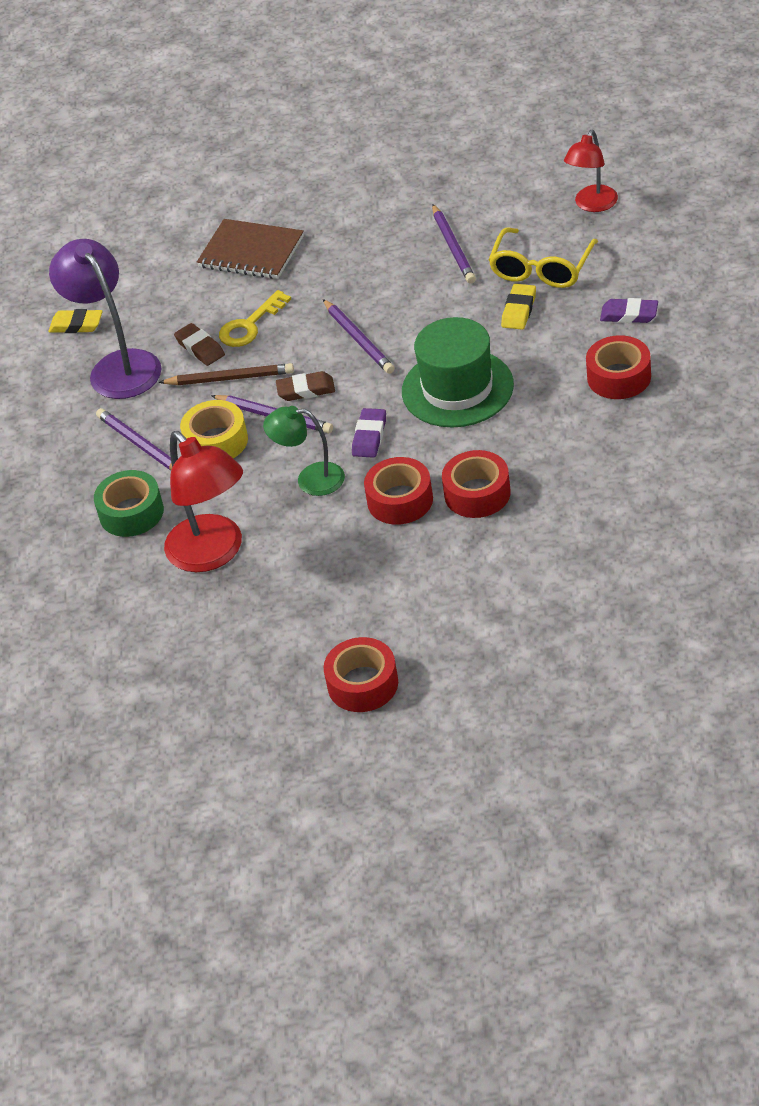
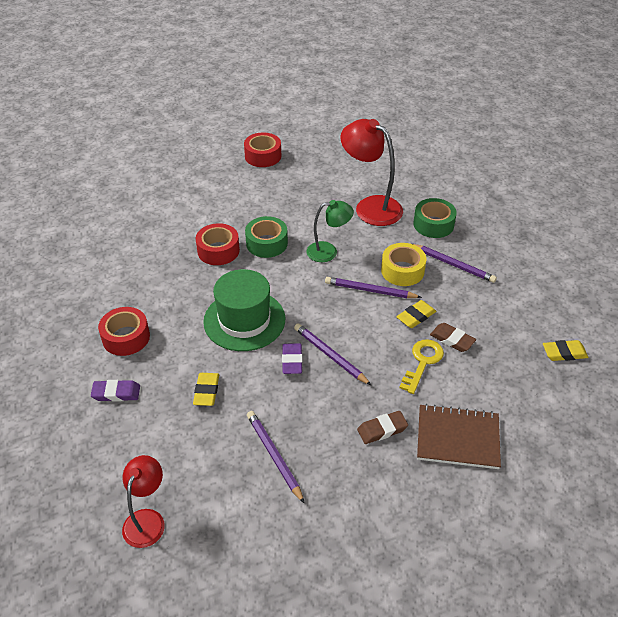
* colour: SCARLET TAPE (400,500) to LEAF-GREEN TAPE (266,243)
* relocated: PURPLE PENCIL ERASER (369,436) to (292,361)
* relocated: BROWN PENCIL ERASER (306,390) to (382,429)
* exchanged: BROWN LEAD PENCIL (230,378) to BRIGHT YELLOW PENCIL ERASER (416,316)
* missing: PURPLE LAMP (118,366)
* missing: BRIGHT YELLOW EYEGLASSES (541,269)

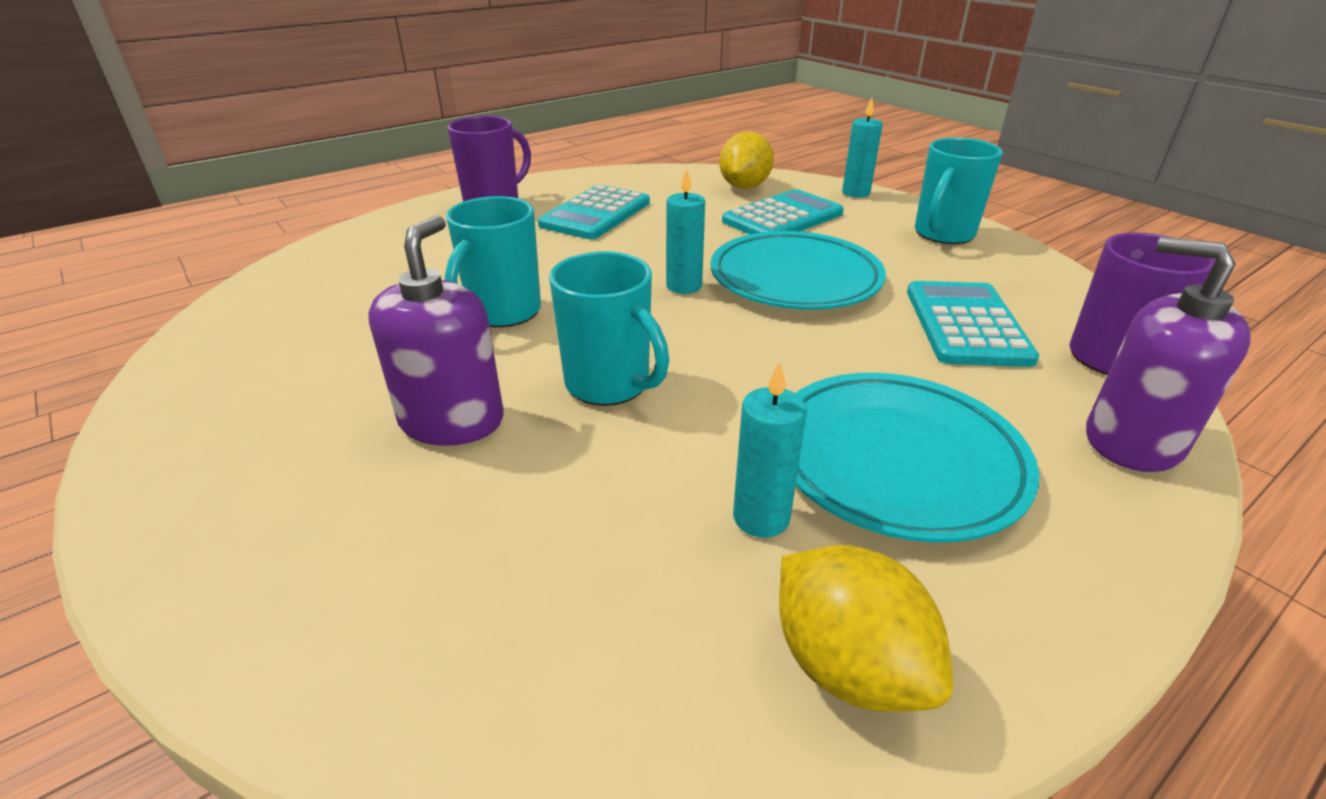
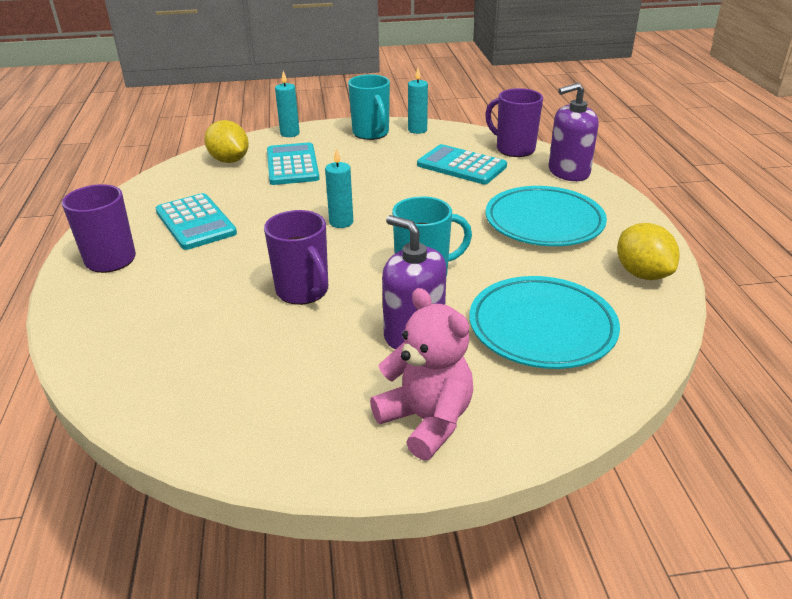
* colour: TEAL MUG (502,312) to PURPLE MUG (303,291)
* appeared: PINK TEDDY BEAR (426,420)
* relocated: TEAL WAX CANDLE (761,517) to (417,130)
* relocated: TEAL FLAT DISH (795,279) to (542,327)
* spun: BRIGHT YELLOW CITRUS FRUIT (848,666) = (642,274) 75 degrees clockwise

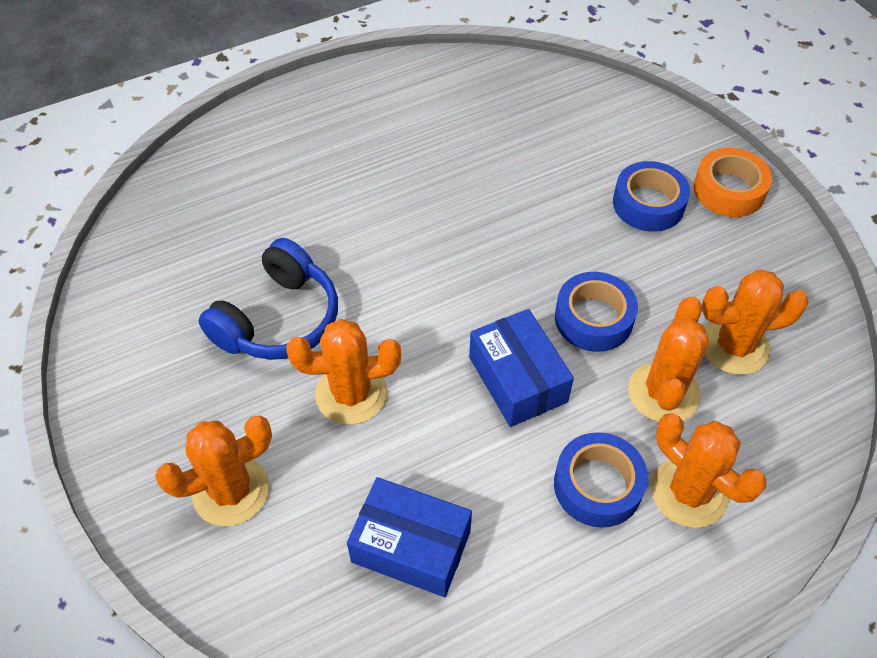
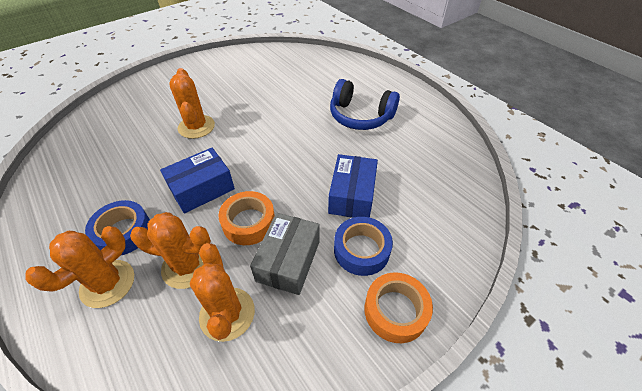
* colour: ROYAL BLUE TAPE (593,319) to ORANGE TAPE (249,222)
* appeared: ASH-GREY PACKAGE (288,261)
* relocated: ROYAL BLUE PACKAGE (411,546) to (352,195)
* relocated: ROYAL BLUE HEADPHONES (278,319) to (360,116)
* missing: ORANGE SAGUARO CACTUS (231,491)

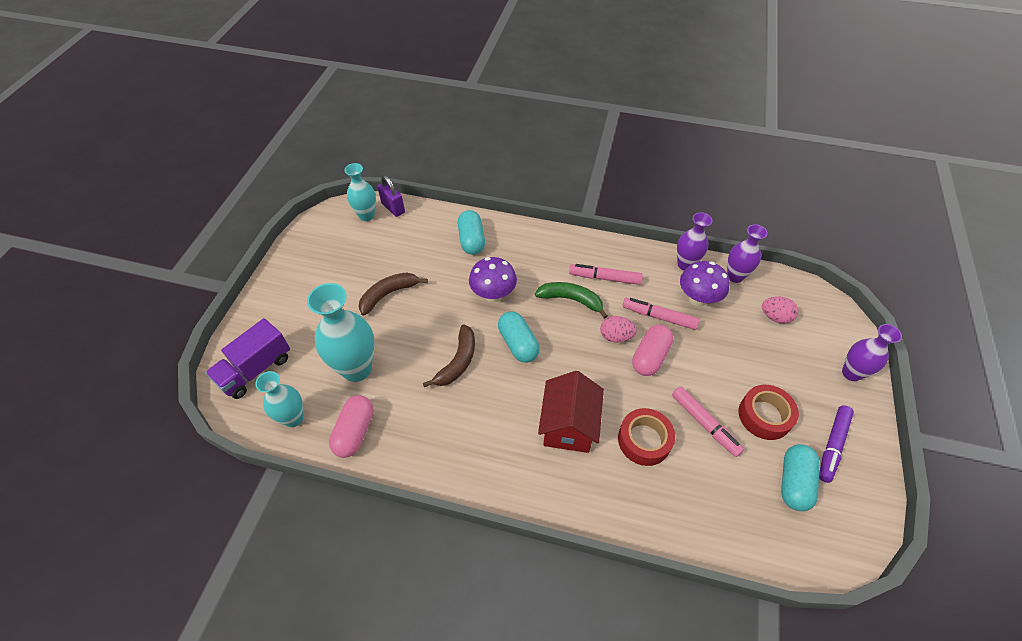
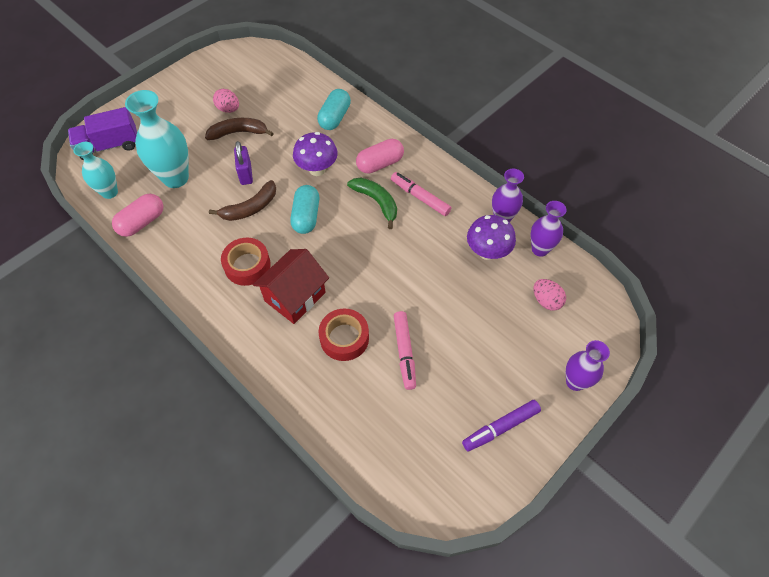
* relocated: PINK EGG (615,336) to (228,109)
* relocated: SCARLET TAPE (764,416) to (247,265)
* relocated: PURPLE SMALL LOCK (393,208) to (246,174)
* relocated: PINK CAPSULE (650,357) to (380,164)
* missing: TEAL FLOWER VASE (366,216)
* missing: PINK MARKER (659,317)
* missing: TEAL CAPSULE (794,482)

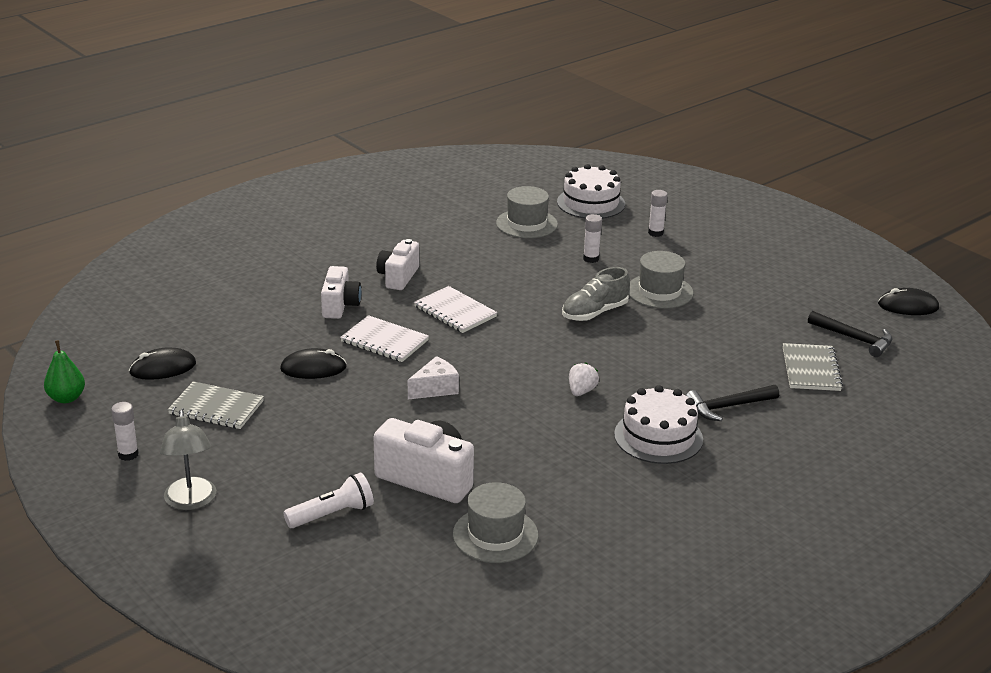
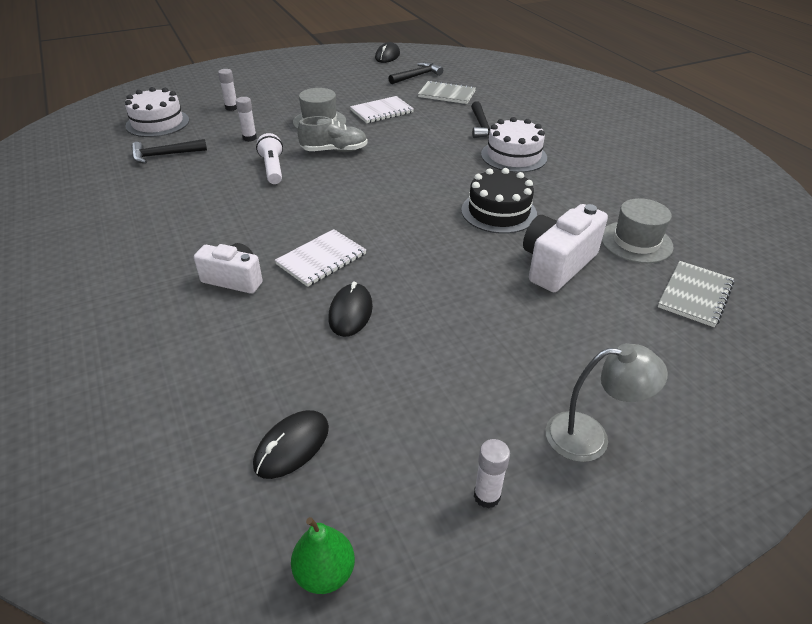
* exchanged: ASH-GREY HAT (526,224) to JET-BLACK CLAW HAMMER (164,155)
* spun: JET-BLACK MOUSE (163,368) = (292,446) 45 degrees clockwise
* relocated: WHITE TORCH (332,514) to (272,168)
* spun: ASH-GREY SHOE (594,313) = (334,150) 75 degrees counterclockwise
* relocated: WHITE EXERCISE BOOK (455,312) to (382,111)
* appeared: JET-BLACK CAKE (498,212)
* relocated: ASH-GREY EXERCISE BOOK (216,408) to (695,295)
* missing: WHITE CAMERA (398,277)
* missing: WHITE CHEESE WEDGE (435,389)
* missing: WHITE BERRY (581,391)

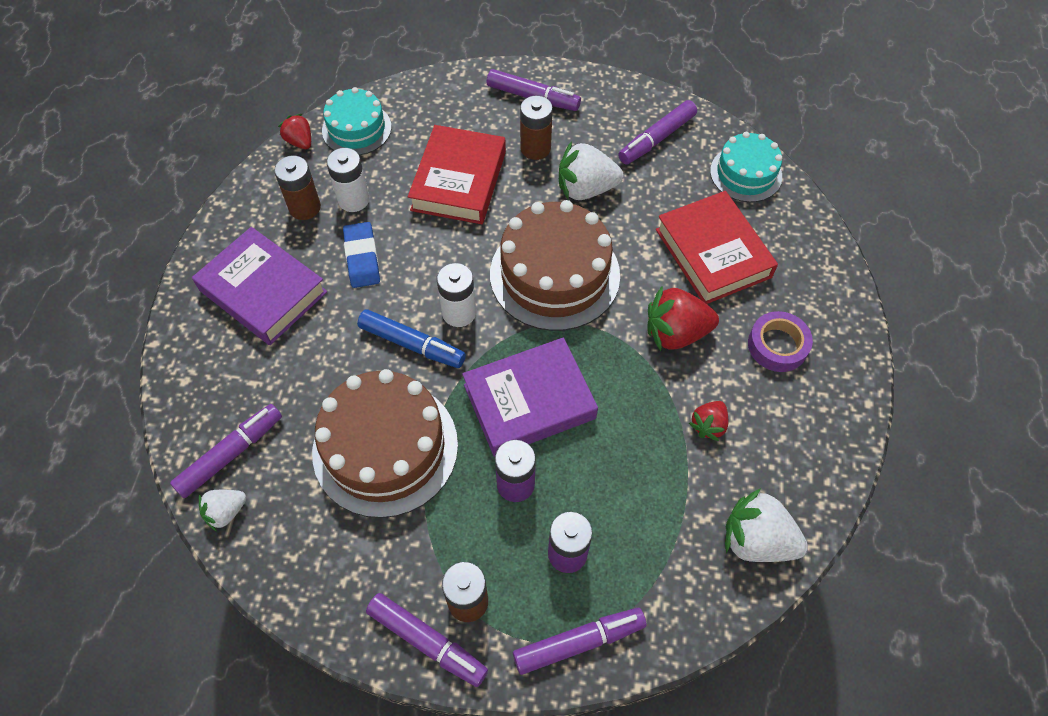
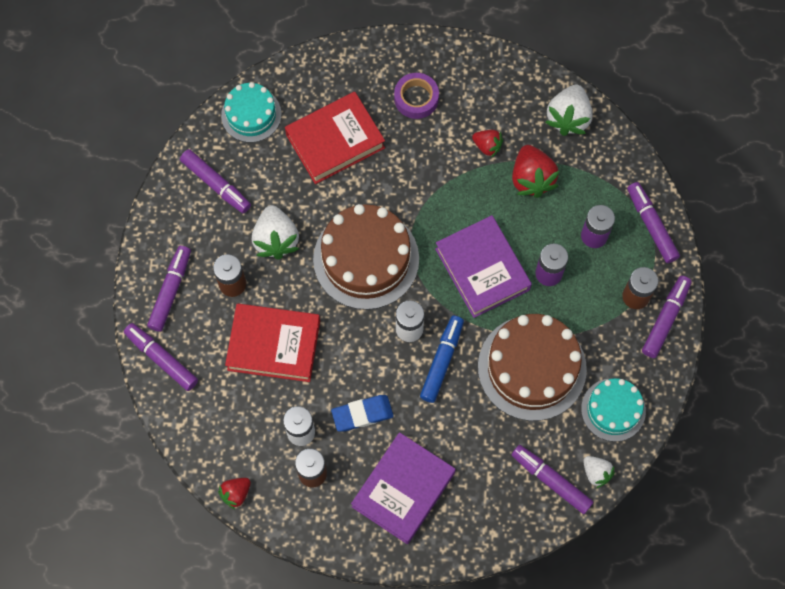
* appeared: PURPLE MARKER (161,359)
* relocated: SCARLET BERRY (676,333) to (531,179)
* relocated: TEAL CAKE (356,129) to (613,409)

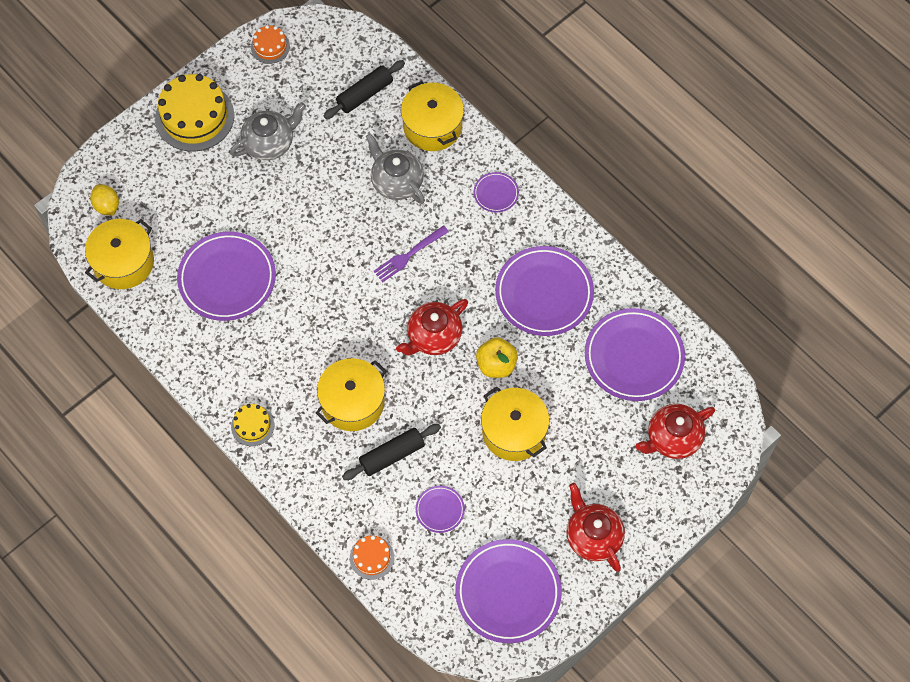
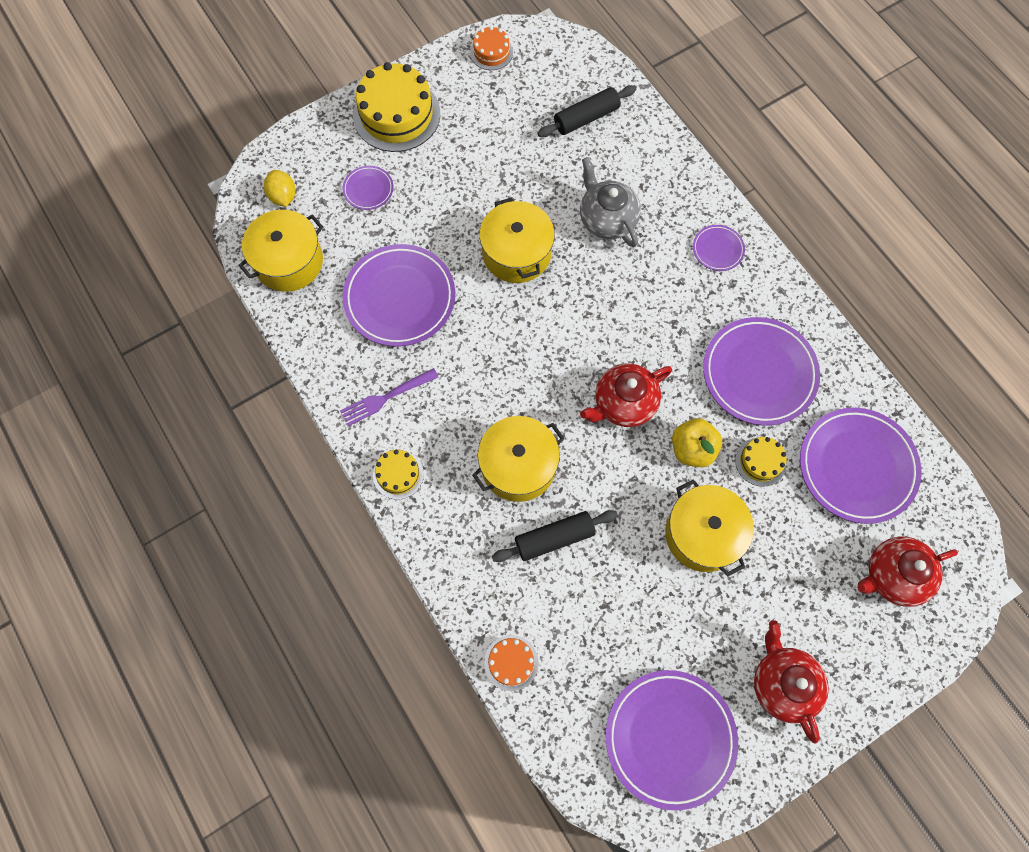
* relocated: PURPLE DINNER FORK (409,255) to (386,398)
* relocated: PURPLE FLAT DISH (440,510) to (368,189)
* relocated: BRIGHT YELLOW POT (432,126) to (516,253)
* appeared: BRIGHT YELLOW CAKE (760,462)
* missing: ASH-GREY TEA POT (269,143)

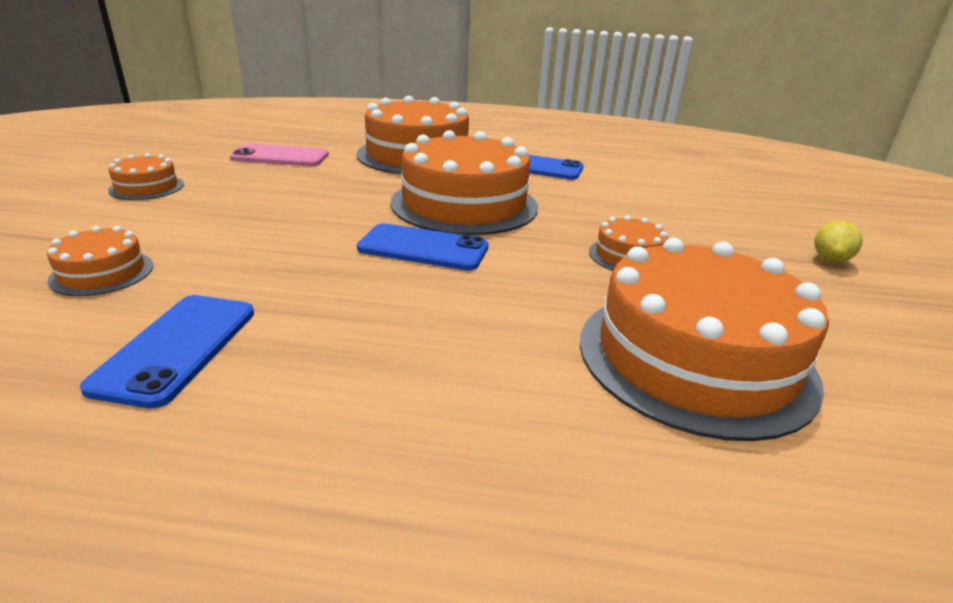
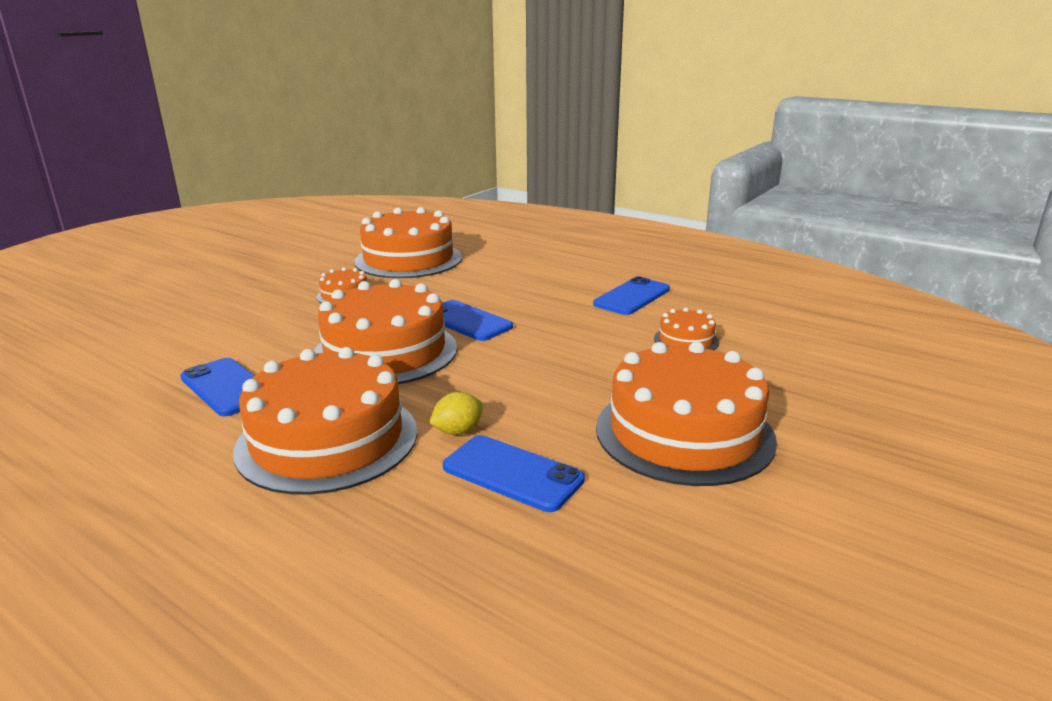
* relocated: BRIGHT YELLOW CITRUS FRUIT (830,259) to (458,431)
* colour: PINK SMARTPHONE (280,157) to ROYAL BLUE SMARTPHONE (512,473)
* size: ORANGE CAKE (147,187) = (684,432) x2.18

